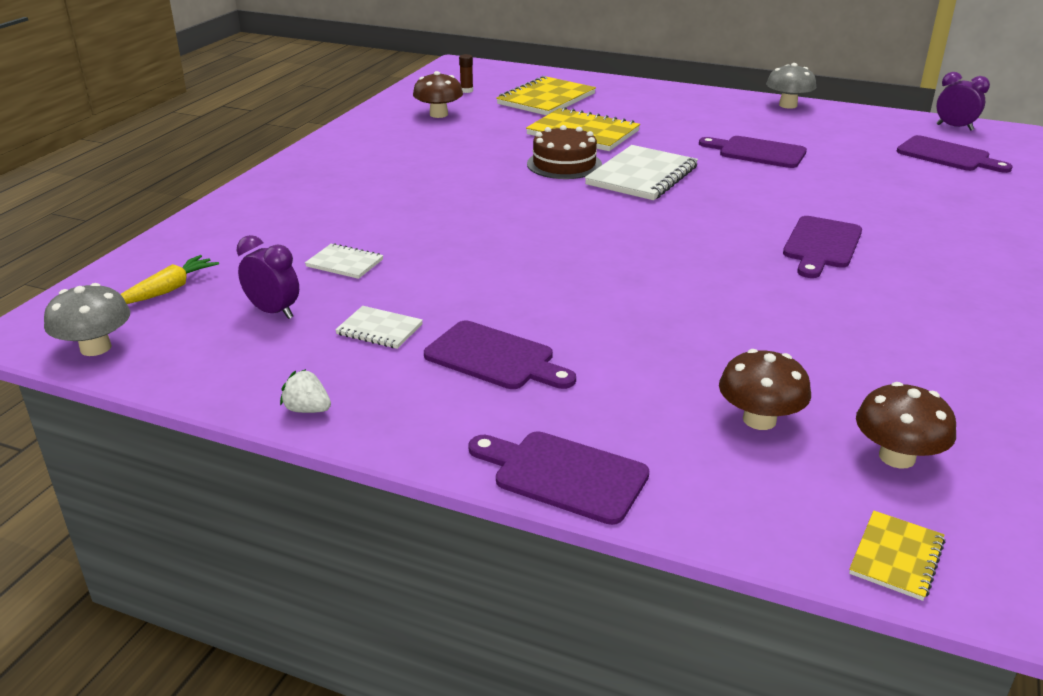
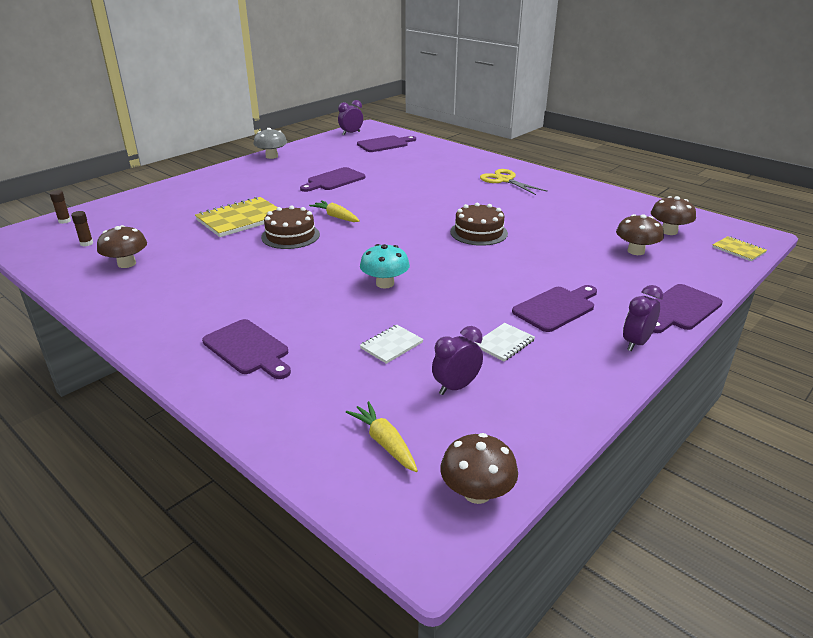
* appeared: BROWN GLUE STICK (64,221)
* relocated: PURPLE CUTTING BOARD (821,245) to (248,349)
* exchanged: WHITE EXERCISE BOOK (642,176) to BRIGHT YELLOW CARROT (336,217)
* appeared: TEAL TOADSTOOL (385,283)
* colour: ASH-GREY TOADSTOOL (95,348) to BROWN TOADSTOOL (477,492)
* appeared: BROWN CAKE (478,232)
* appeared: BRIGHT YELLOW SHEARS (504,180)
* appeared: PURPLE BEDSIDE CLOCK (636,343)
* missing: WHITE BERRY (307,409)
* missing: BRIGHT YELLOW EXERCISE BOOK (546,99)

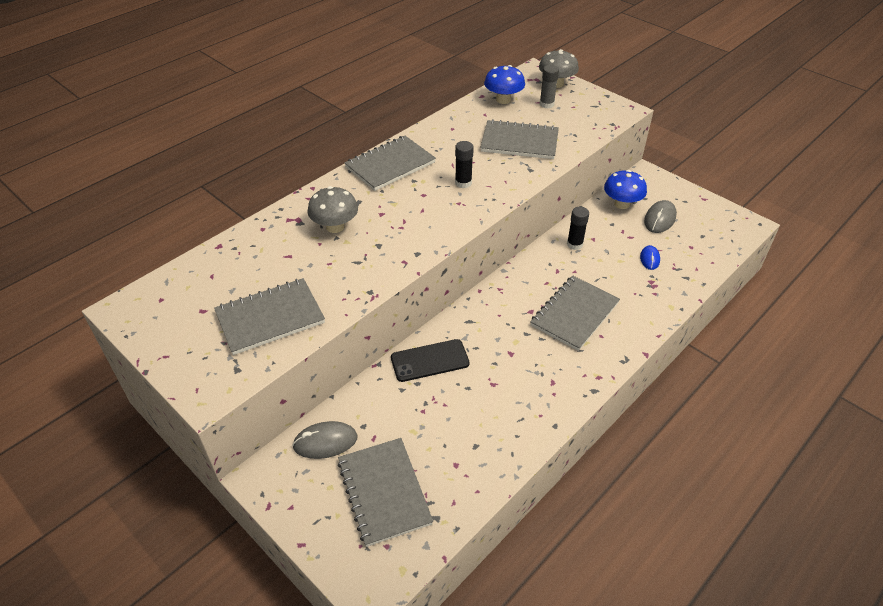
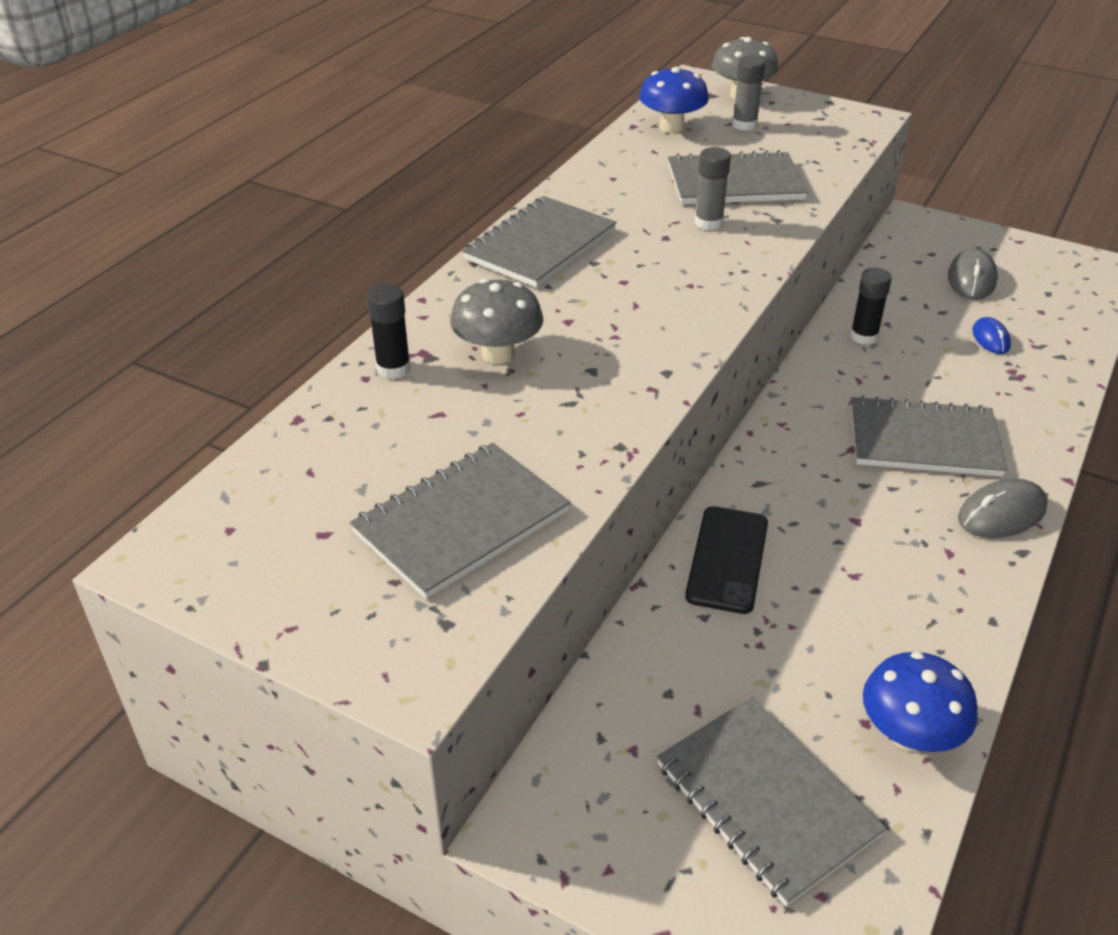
* relocated: JET-BLACK GLUE STICK (463,183) to (393,368)
* spun: JET-BLACK SMARTPHONE (430,361) = (727,559) 45 degrees counterclockwise
* appeared: ASH-GREY GLUE STICK (708,223)
* spun: ASH-GREY EXERCISE BOOK (574,314) = (923,440) 75 degrees clockwise
* relocated: ROYAL BLUE TOADSTOOL (621,204) to (909,735)
* relocated: ASH-GREY MOUSE (325,442) to (1001,513)

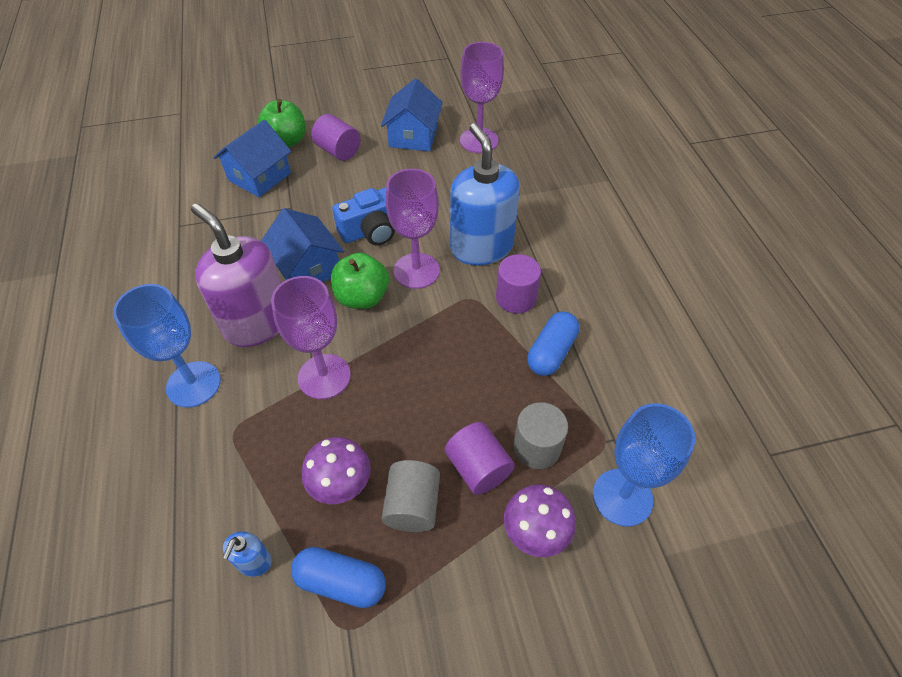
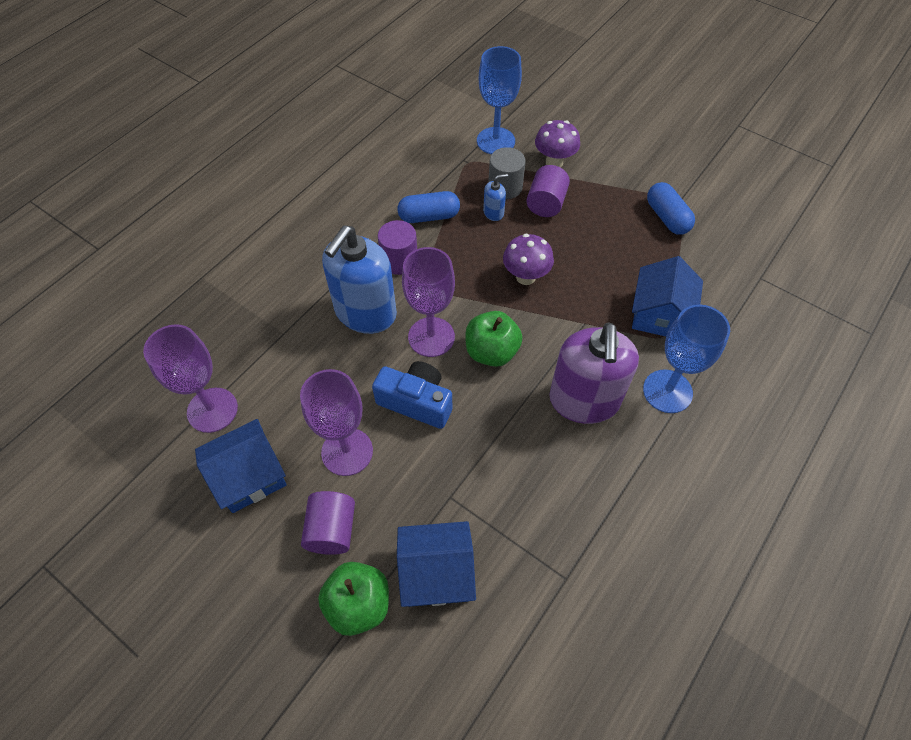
* relocated: PURPLE GOBLET (324,376) to (347,451)
* relocated: ROYAL BLUE SOAP PUMP (254,561) to (493,212)
* relocated: PURPLE TOADSTOOL (341,486) to (525,277)
* relocated: ROYAL BLUE COTTAGE (308,268) to (659,314)
* missing: ASH-GREY CYLINDER (412,505)

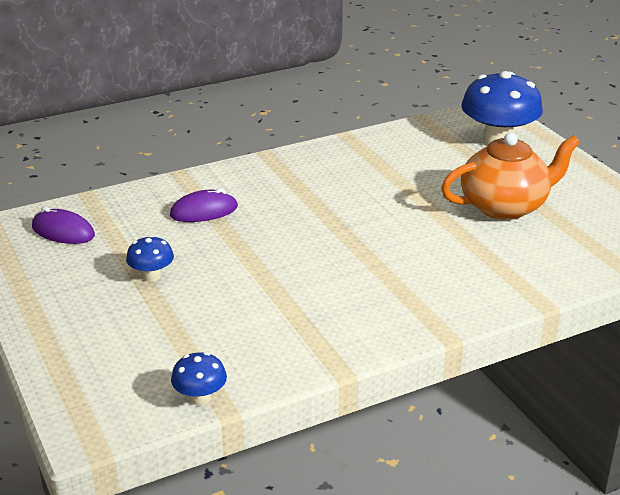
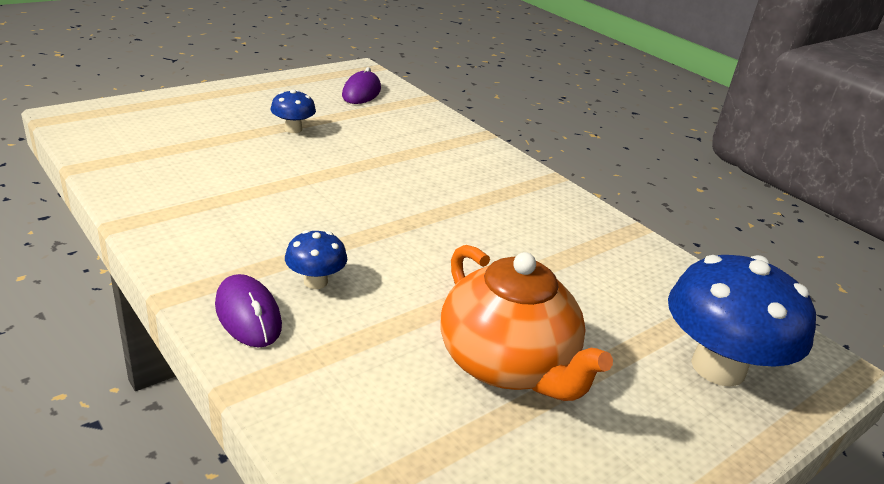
* relocated: PURPLE MOUSE (204,211) to (248,315)
* relocated: ROYAL BLUE TOADSTOOL (200,398) to (315,281)

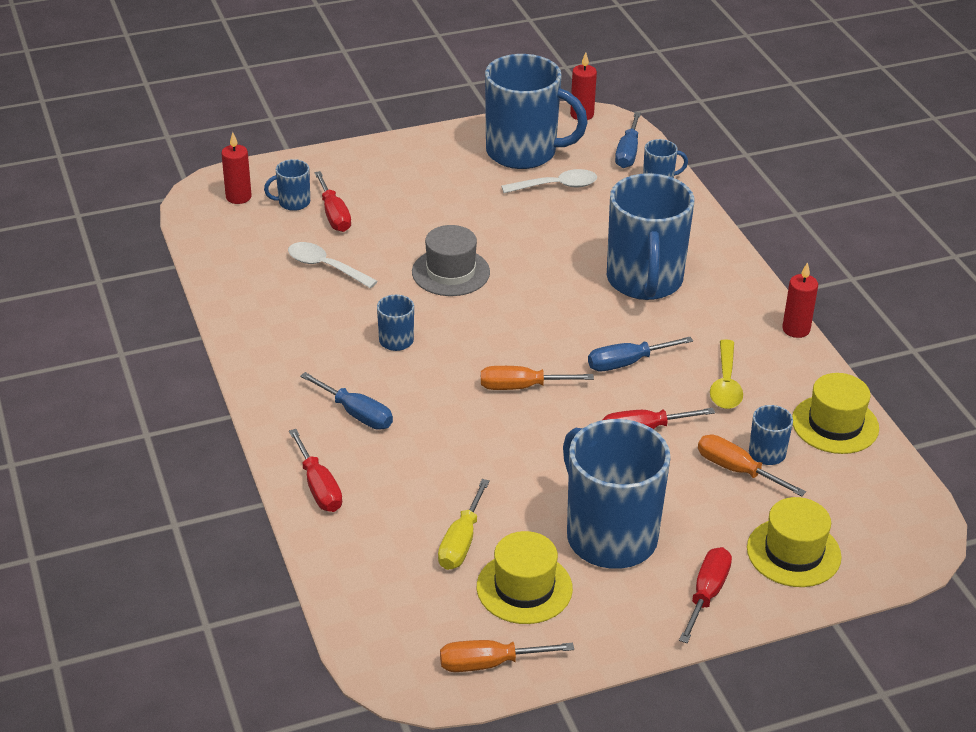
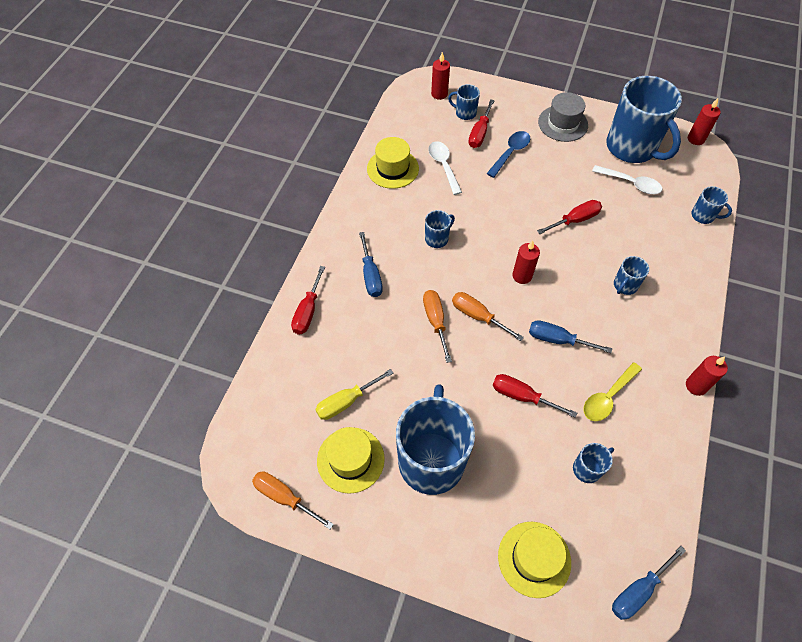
* relocated: BRIGHT YELLOW HAT (835,424) to (392,169)
* relocated: ORANGE SCREWDRIVER (736,470) to (435,321)
* appeared: ROYAL BLUE SPOON (510,153)
* appeared: SCARLET WAX CANDLE (522,276)
* relocated: SCARLET SCREWDRIVER (707,594) to (575,220)
* relocated: ASH-GREY HAT (450,272) to (563,123)
* relocated: ROYAL BLUE SCREWDRIVER (628,153) to (638,590)
* size: ROYAL BLUE MUG (644,281) = (625,285) x0.43

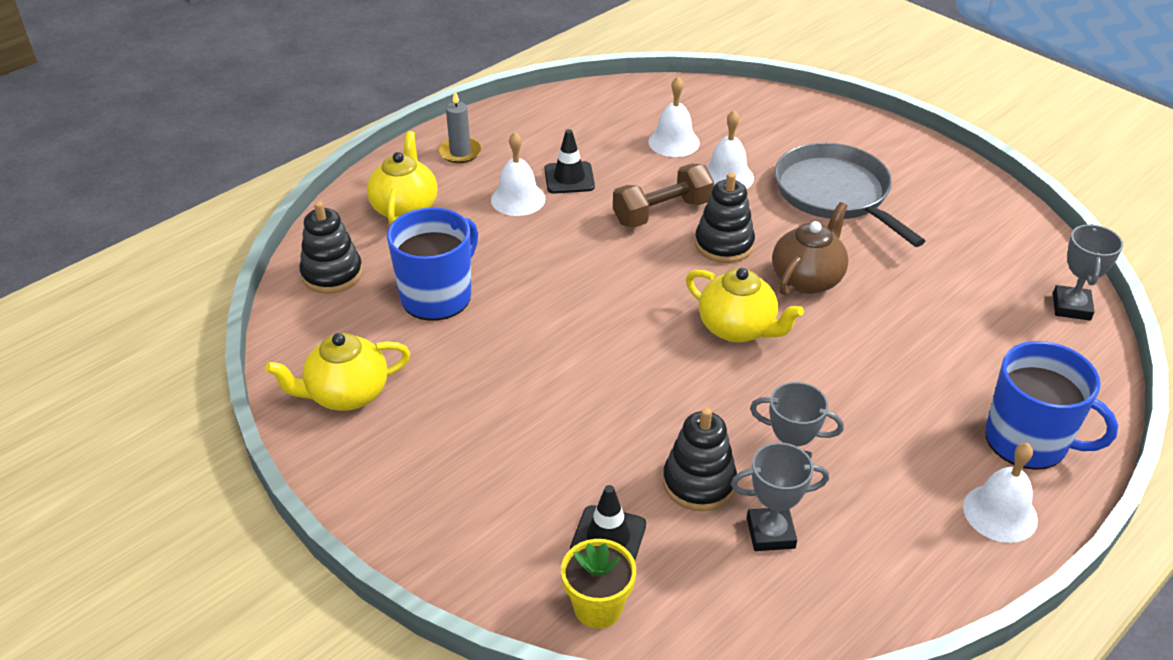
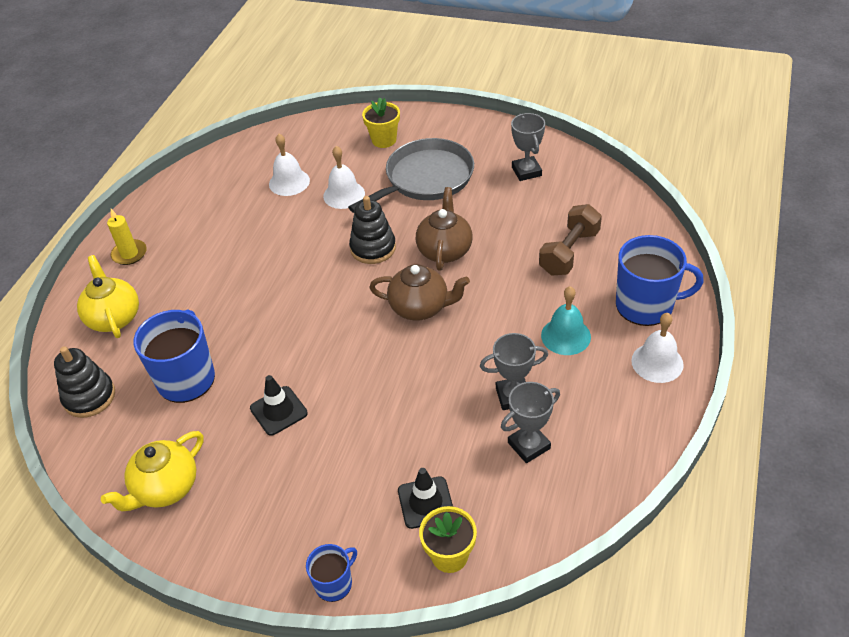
* colour: ASH-GREY WAX CANDLE (460,152) to BRIGHT YELLOW WAX CANDLE (129,254)
* relocated: JET-BLACK ROAD CONE (569,178) to (278,411)
* appeared: ROYAL BLUE MUG (334,583)
* spun: ASH-GREY PAN (835,194) = (426,178) 105 degrees clockwise
* appeared: BRIGHT YELLOW POTTED PLANT (384,140)
* colour: BRIGHT YELLOW TEA POT (738,328) to BROWN TEA POT (420,307)
* relocated: ASH-GREY AWARD CUP (1071,307) to (526,171)
* relocated: BROWN DUMBBELL (662,212) to (569,252)
* appeared: TEAL HAND BELL (566,336)
* missing: WHITE HAND BELL (518,199)
* missing: JET-BLACK RING STACKER (699,483)

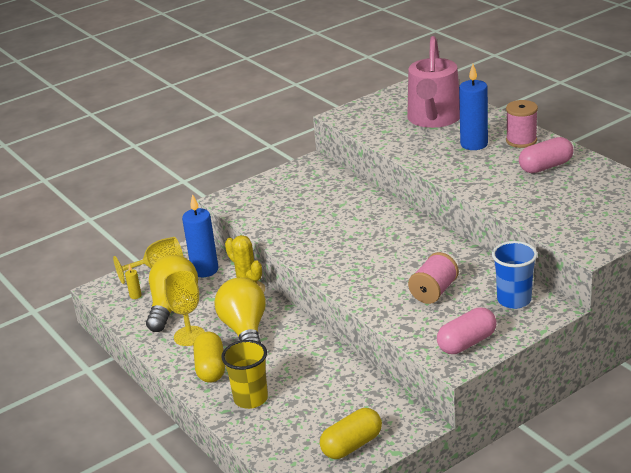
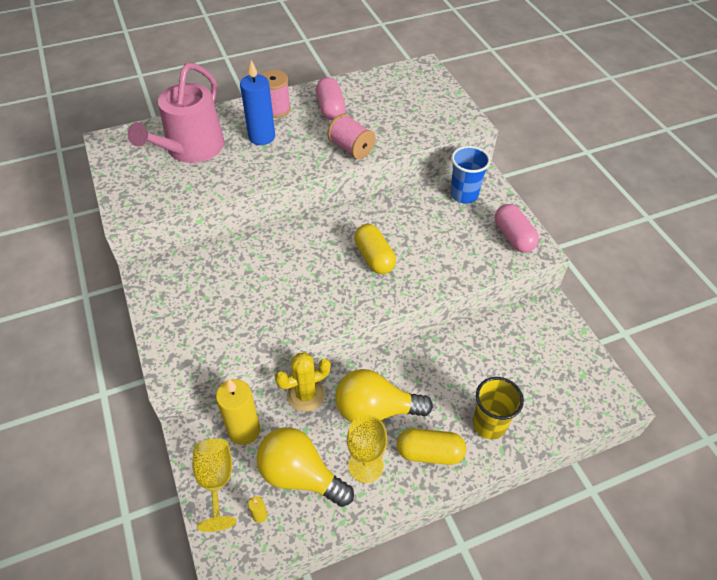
* spun: PINK SPRINKLING CAN (433,118) = (191,149) 90 degrees clockwise
* colour: ROYAL BLUE WAX CANDLE (205,270) to BRIGHT YELLOW WAX CANDLE (244,430)
* relocated: PINK SPOOL (434,292) to (351,148)
* relocated: BRIGHT YELLOW CAPSULE (352,445) to (374,257)

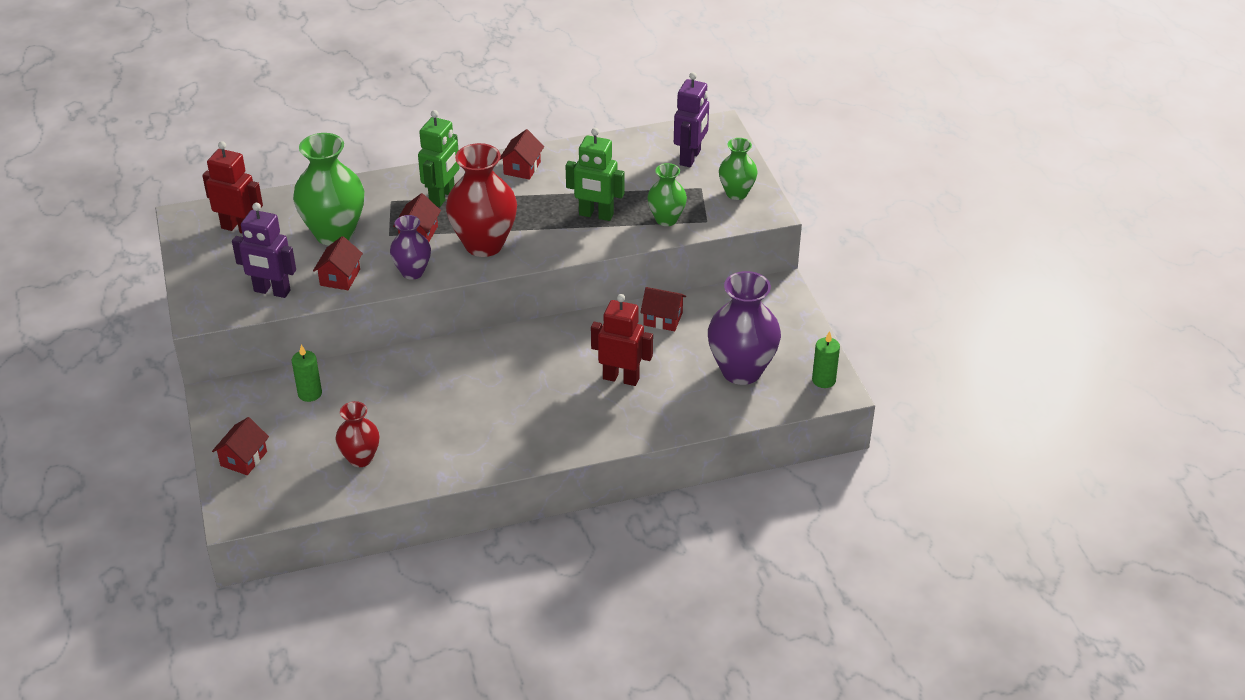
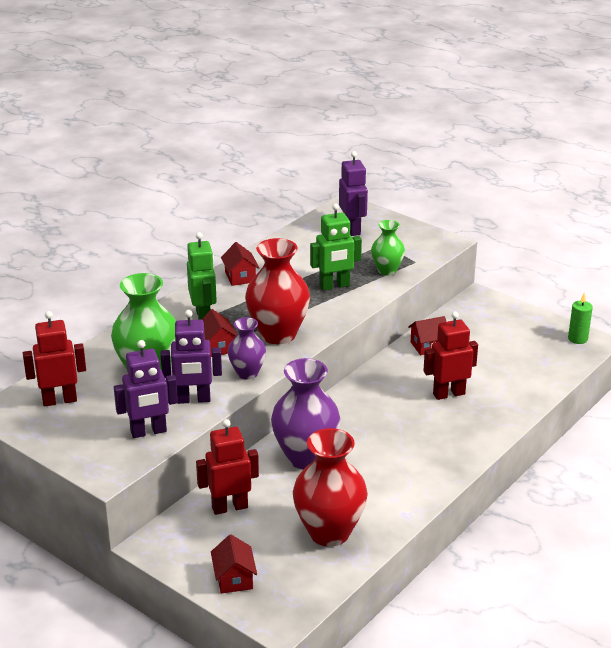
* exchanged: SCARLET COTTAGE (340,277) to PURPLE TOY ROBOT (193,399)
* exchanged: LEAF-GREEN WAX CANDLE (310,393) to SCARLET TOY ROBOT (229,507)
* relocated: PURPLE FLOWER VASE (741,371) to (305,457)
* size: SCARLET FLOWER VASE (360,458) = (329,532) x1.76
* missing: LEAF-GREEN FLOWER VASE (736,193)

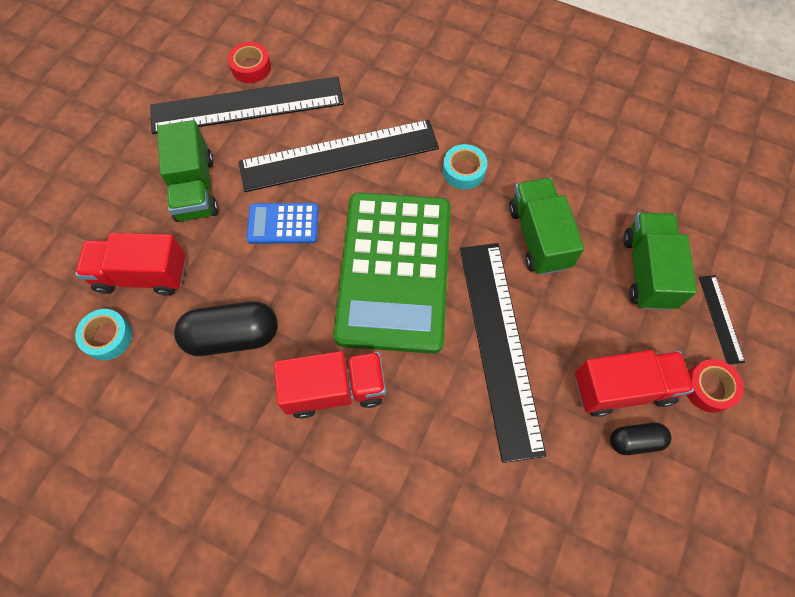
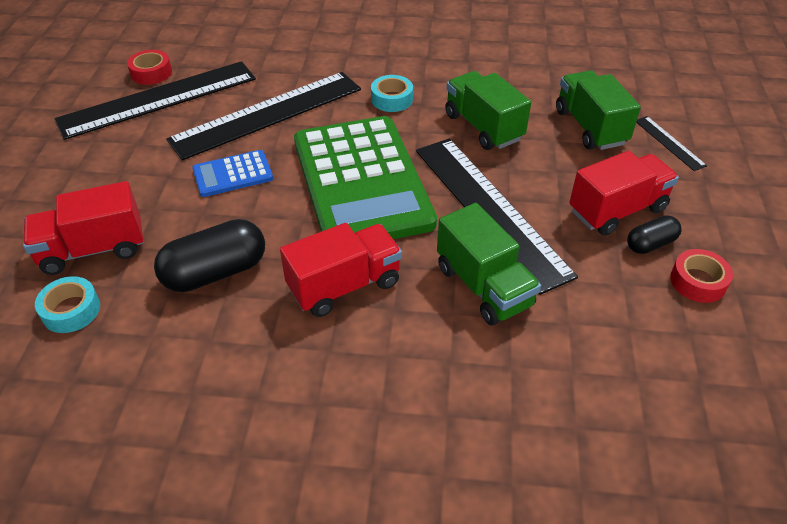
* relocated: LEAF-GREEN TOY TRUCK (195,188) to (483,286)
* relocated: SCARLET TAPE (708,388) to (698,281)

